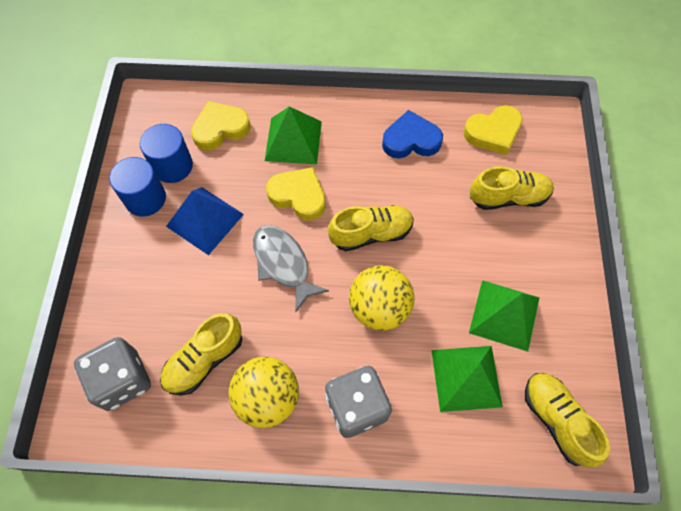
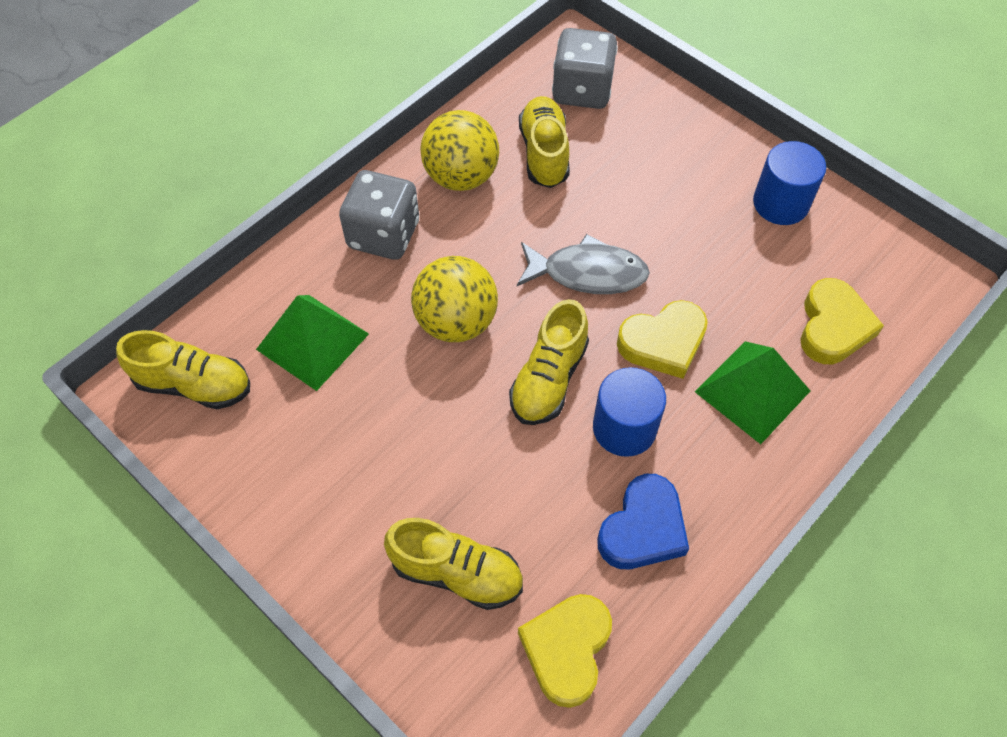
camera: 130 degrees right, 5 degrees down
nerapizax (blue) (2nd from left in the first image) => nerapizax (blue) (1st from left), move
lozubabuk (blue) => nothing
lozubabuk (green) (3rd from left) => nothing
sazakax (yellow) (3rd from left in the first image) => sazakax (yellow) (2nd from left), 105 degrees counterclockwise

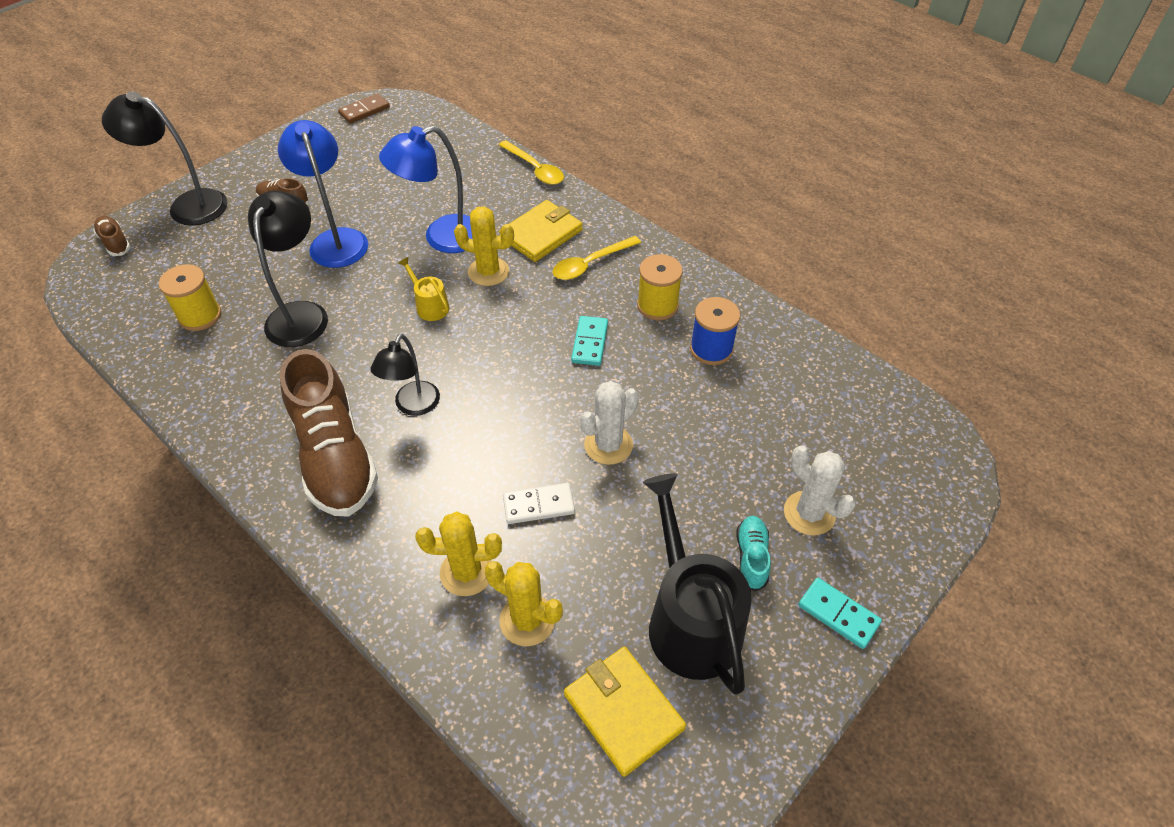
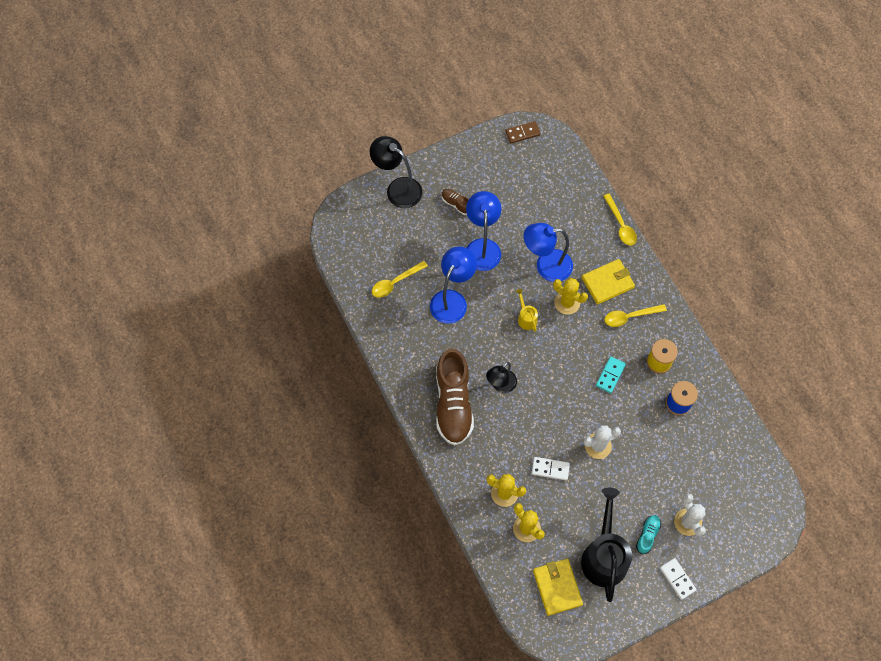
camera: 20 degrees right, 15 degrees up
sazakax (brown) (1st from left) => nothing
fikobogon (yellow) (1st from left) => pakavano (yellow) (1st from left)
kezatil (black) (2nd from left) => kezatil (blue) (1st from left)
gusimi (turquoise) (2nd from left) => gusimi (white) (2nd from left)

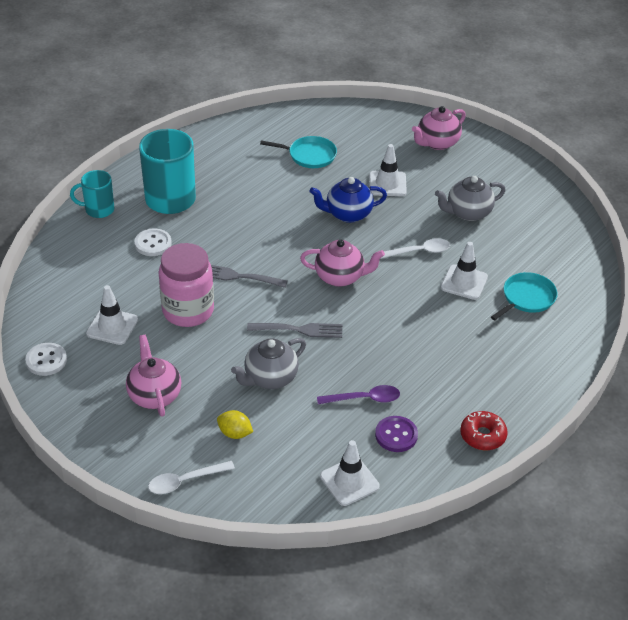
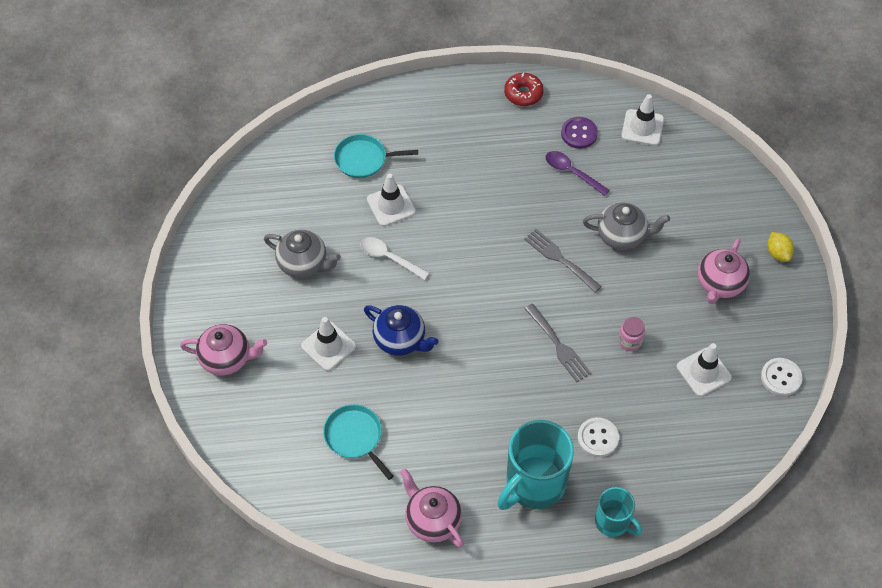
camera: 135 degrees left, 15 degrees up
pakavano (white) (1st from left) => nothing
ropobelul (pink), x0.45
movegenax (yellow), move
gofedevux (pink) (2nd from left), move

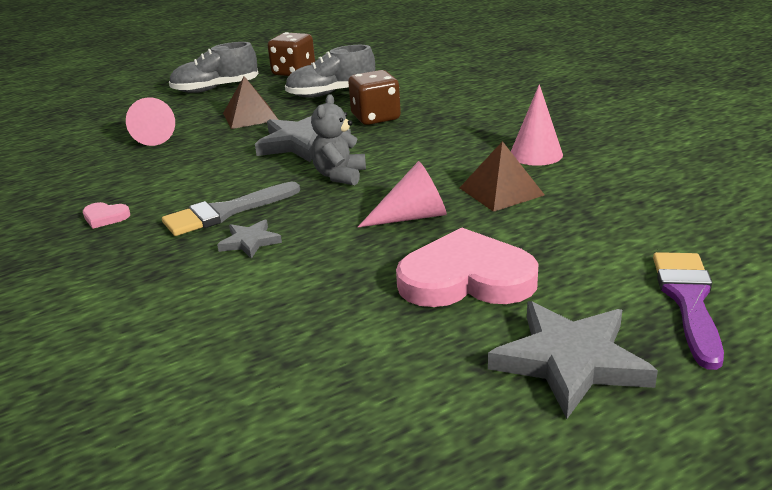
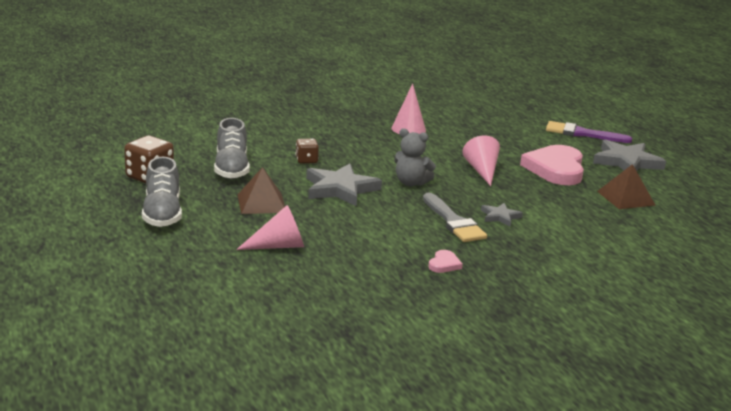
camera: 85 degrees left, 5 degrees down
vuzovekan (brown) (2nd from left), x0.59
lozubabuk (brown) (2nd from left), move

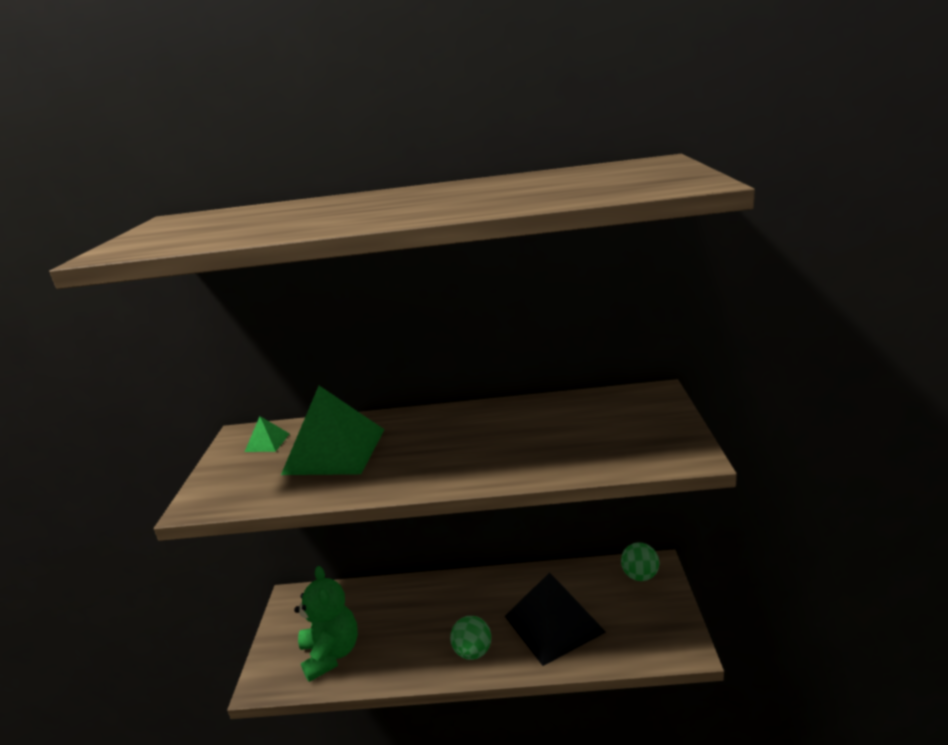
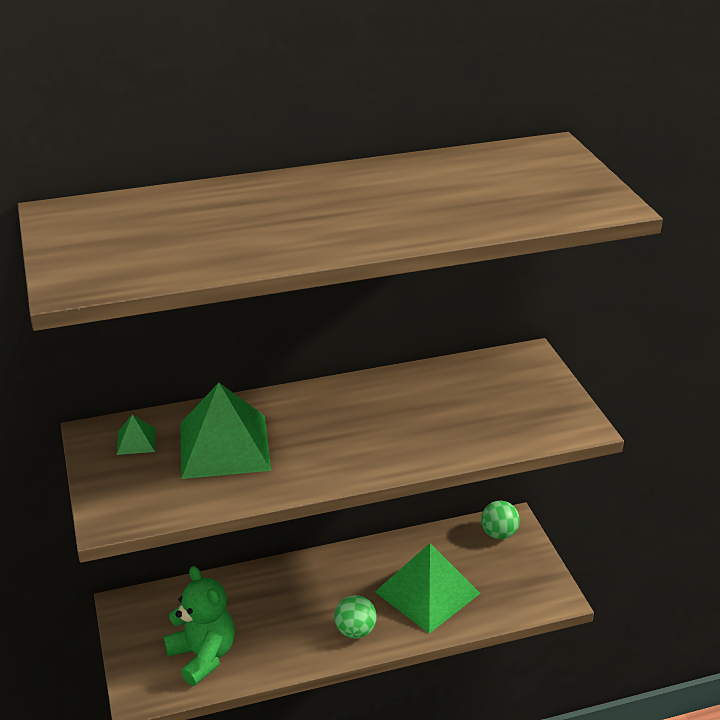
camera: 20 degrees left, 10 degrees up
lozubabuk (black) => lozubabuk (green) (3rd from left)

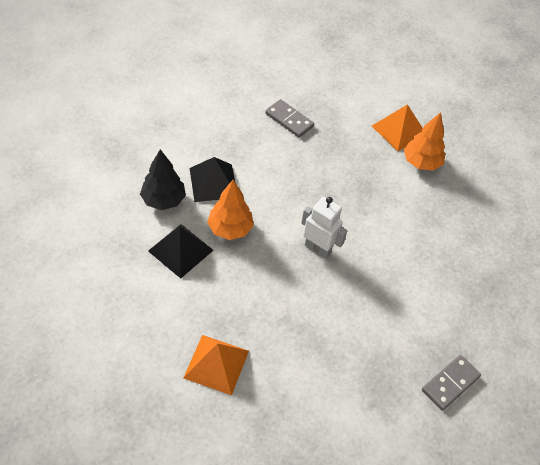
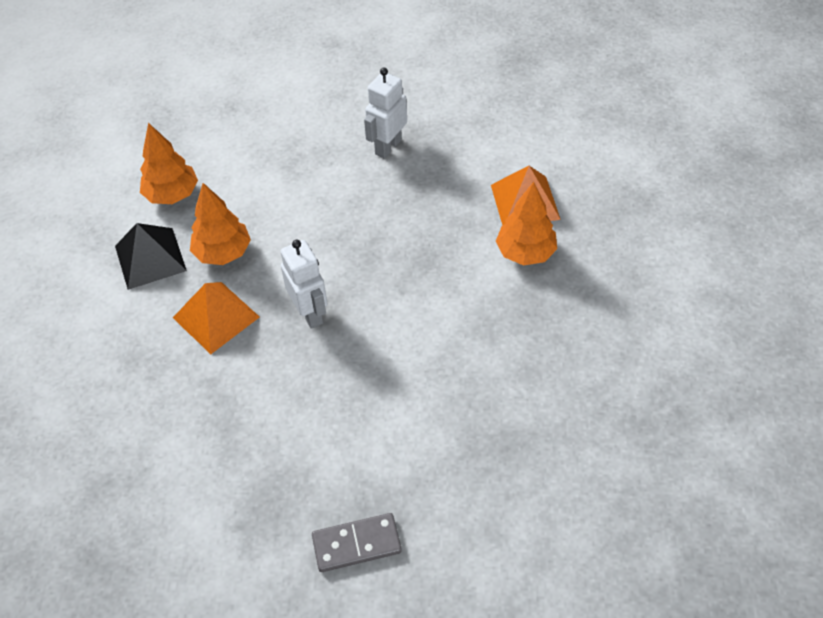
camera: 35 degrees right, 0 degrees up
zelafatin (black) => zelafatin (orange) (1st from left)
lozubabuk (orange) (1st from left), move
lozubabuk (black) (2nd from left) => nothing
gusimi (grey) (1st from left) => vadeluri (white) (2nd from left)

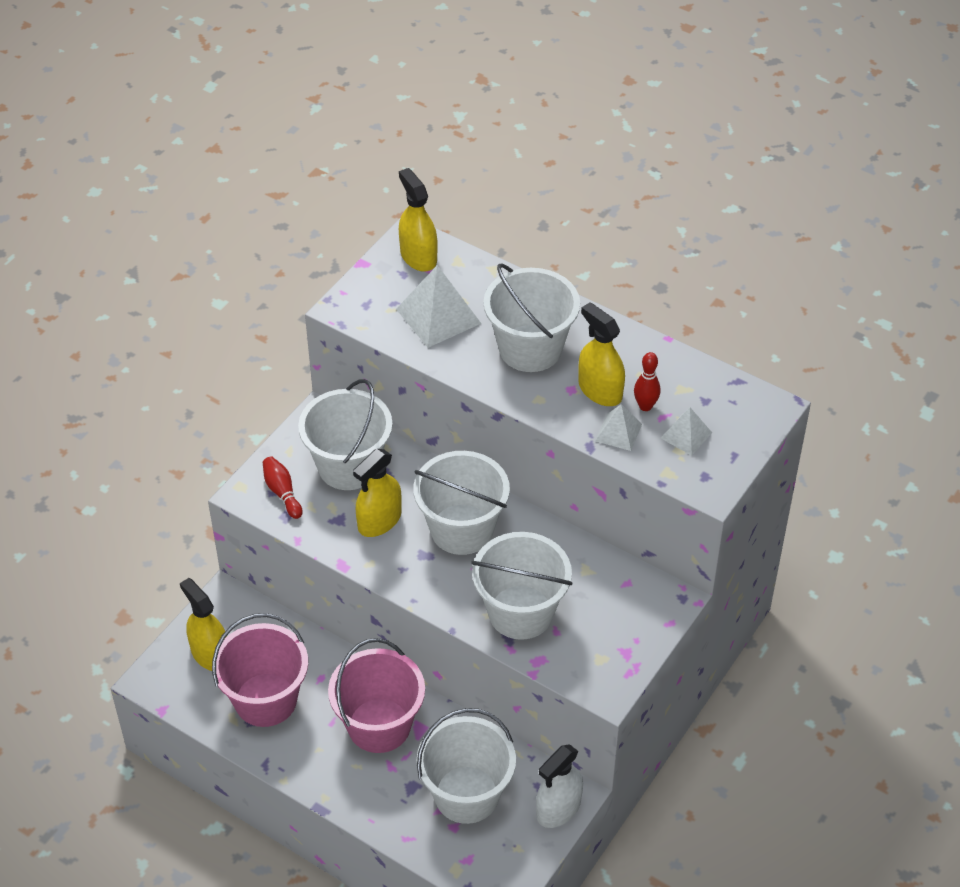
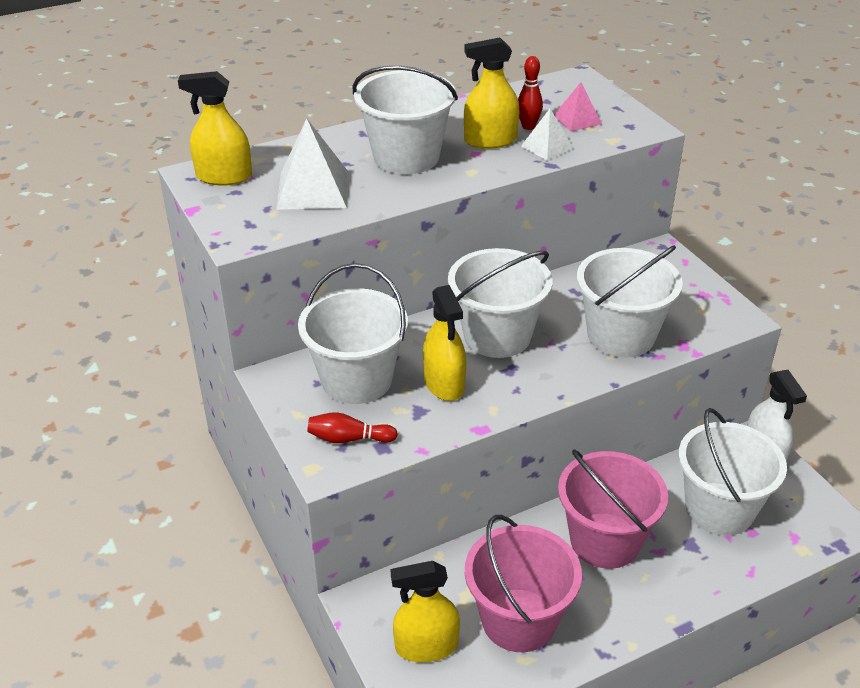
camera: 60 degrees left, 10 degrees down
lozubabuk (white) (3rd from left) => lozubabuk (pink)

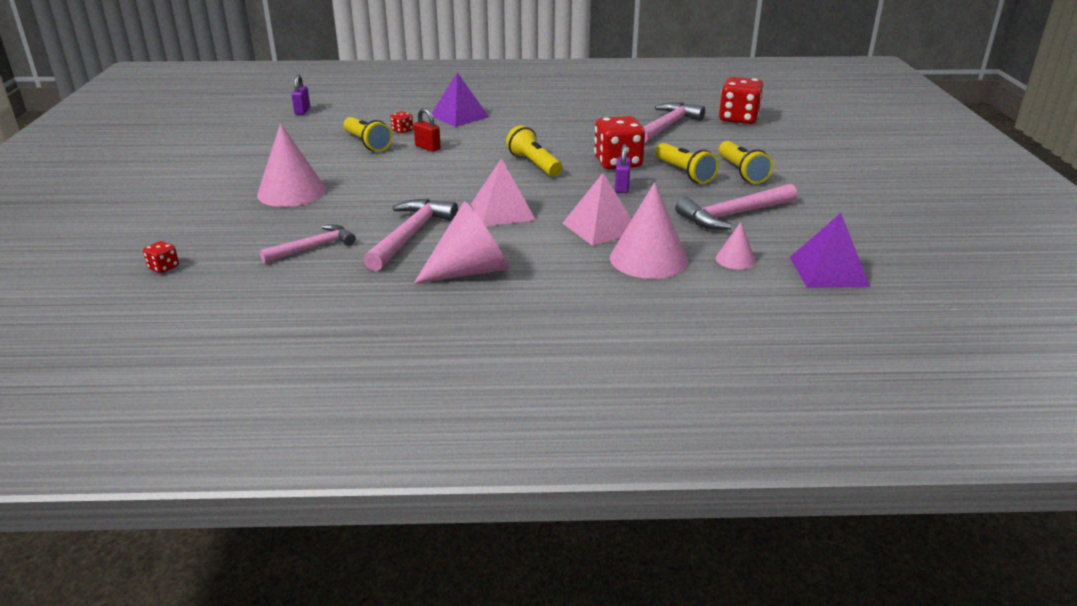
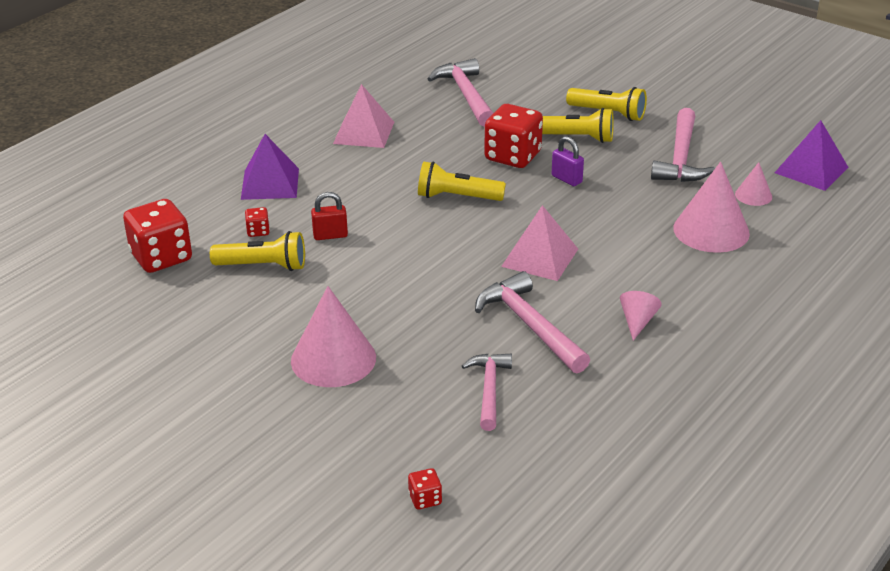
camera: 50 degrees left, 5 degrees up
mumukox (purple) (1st from left) => nothing
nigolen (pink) (2nd from left), x0.51
lozubabuk (pink) (2nd from left in the first image) => lozubabuk (pink) (1st from left), move
vuzovekan (red) (4th from left in the first image) => vuzovekan (red) (1st from left), move

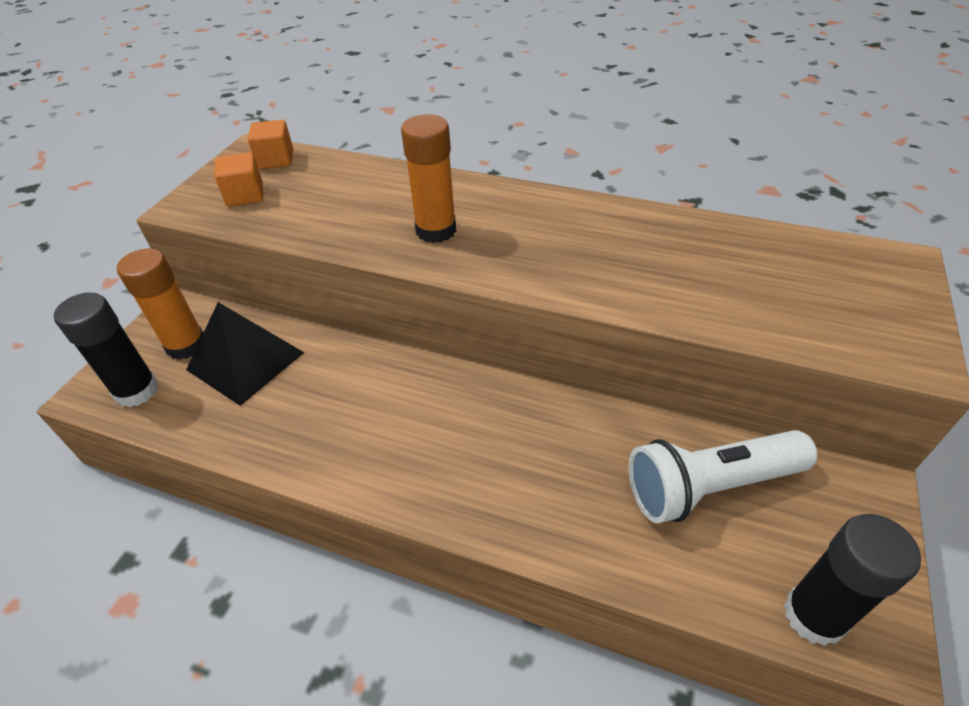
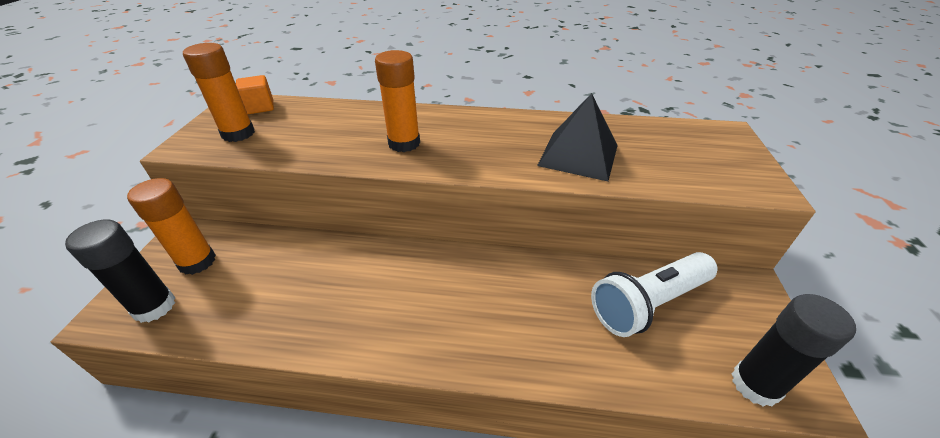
camera: 15 degrees left, 5 degrees down
lozubabuk (black), move
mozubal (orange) (1st from left) => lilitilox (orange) (2nd from left)

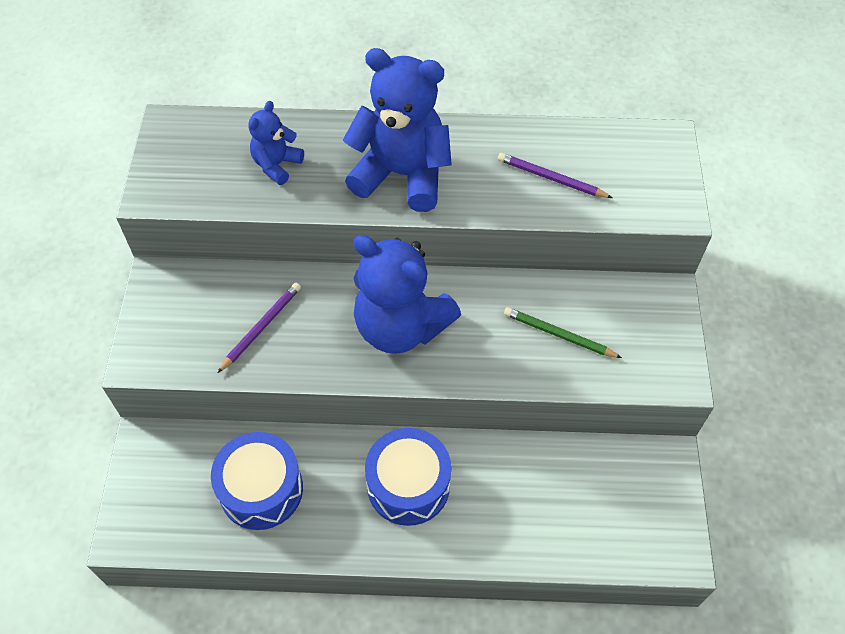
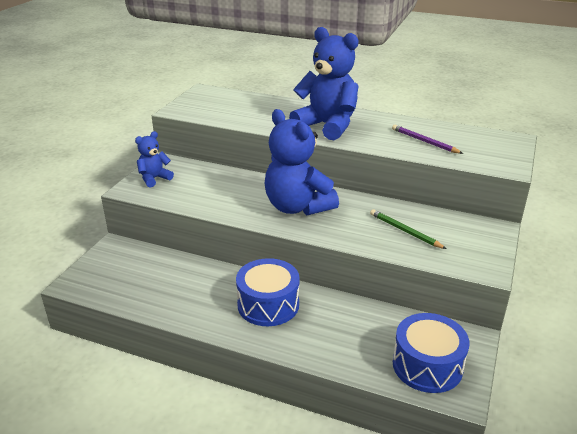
camera: 20 degrees right, 25 degrees down
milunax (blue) (1st from left in the first image) => milunax (blue) (2nd from left), move
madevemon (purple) (1st from left) => nothing
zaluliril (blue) (1st from left), move

